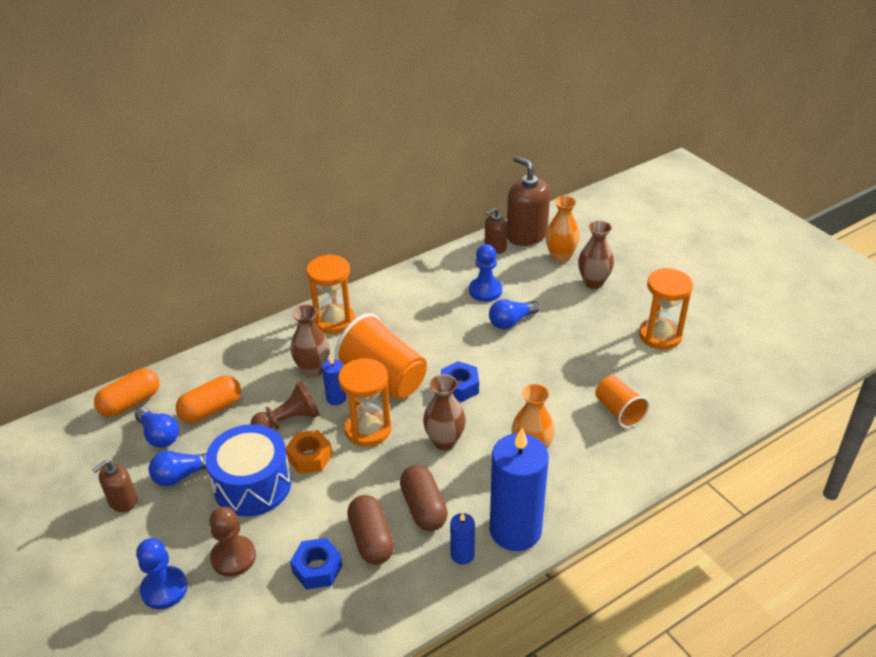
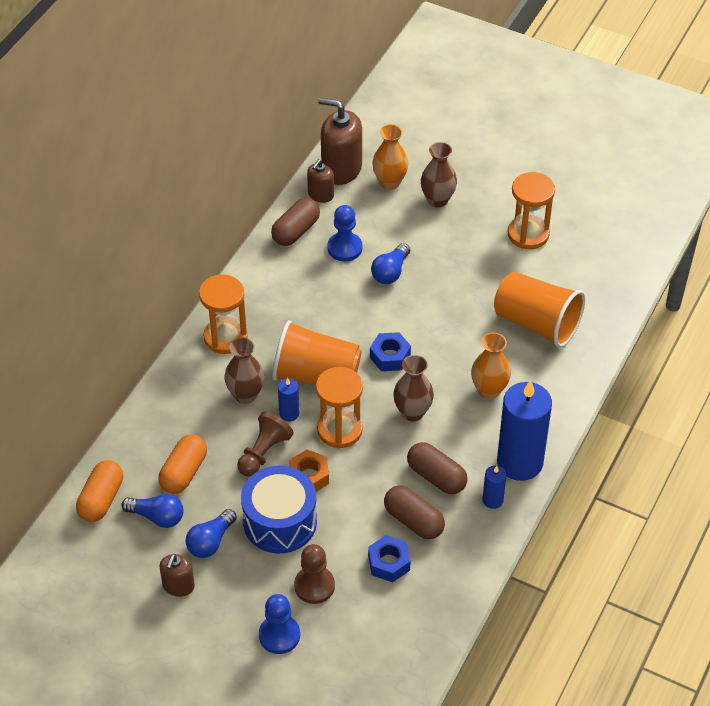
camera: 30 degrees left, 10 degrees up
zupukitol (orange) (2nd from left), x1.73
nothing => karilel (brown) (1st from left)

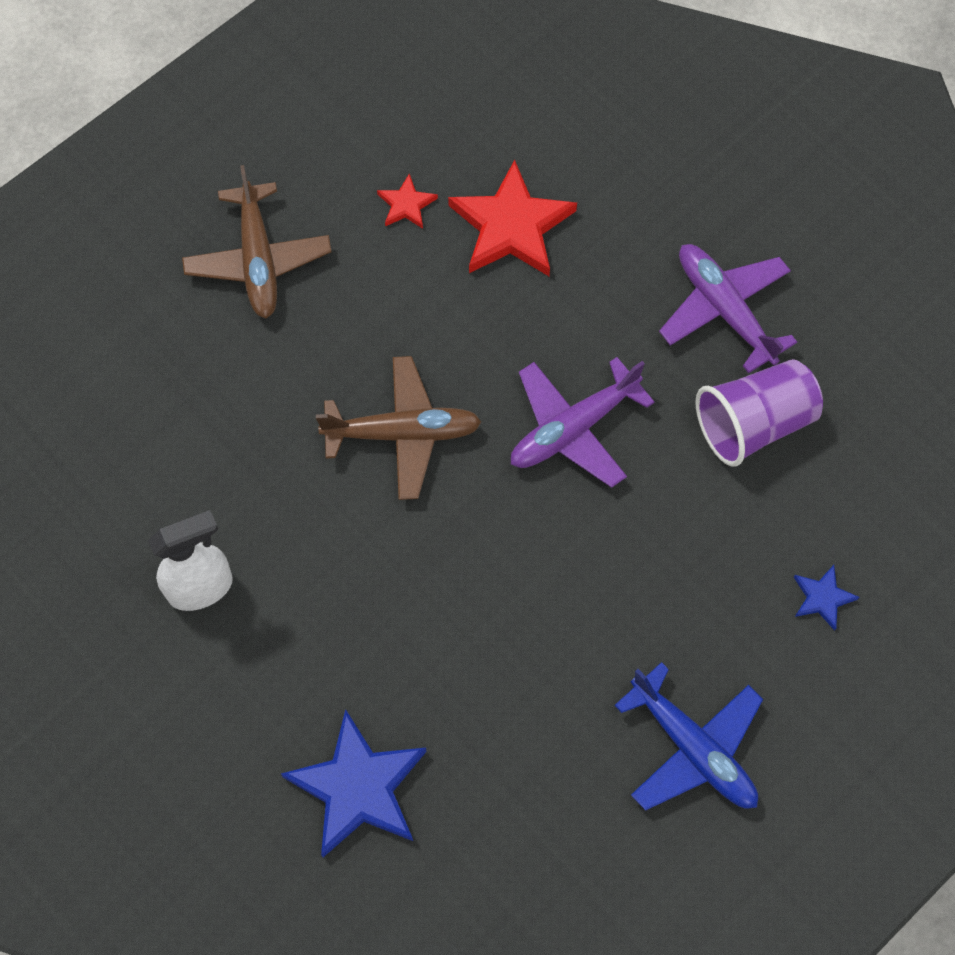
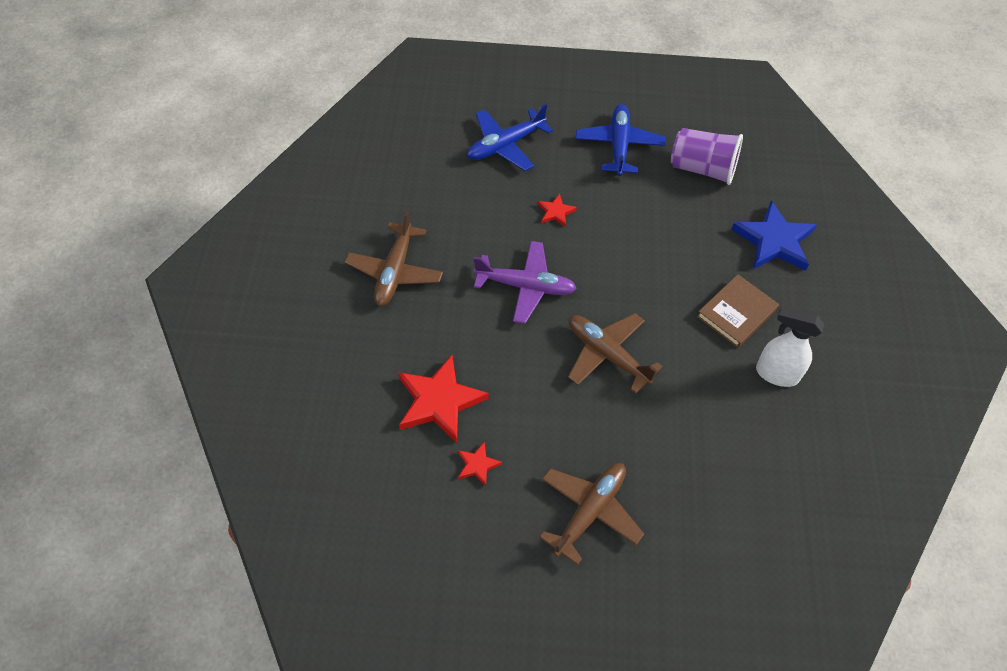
camera: 135 degrees left, 10 degrees down
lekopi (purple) (2nd from left) => lekopi (brown) (1st from left)
zupukitol (purple), move
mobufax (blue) (2nd from left) => lekopi (blue) (1st from left)
nothing => mobufax (red) (3rd from left)
nothing => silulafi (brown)

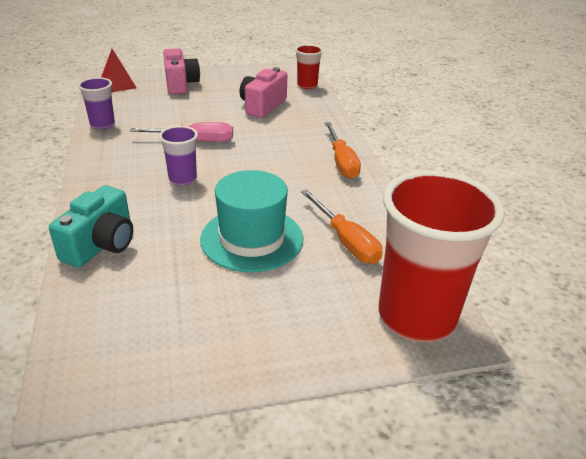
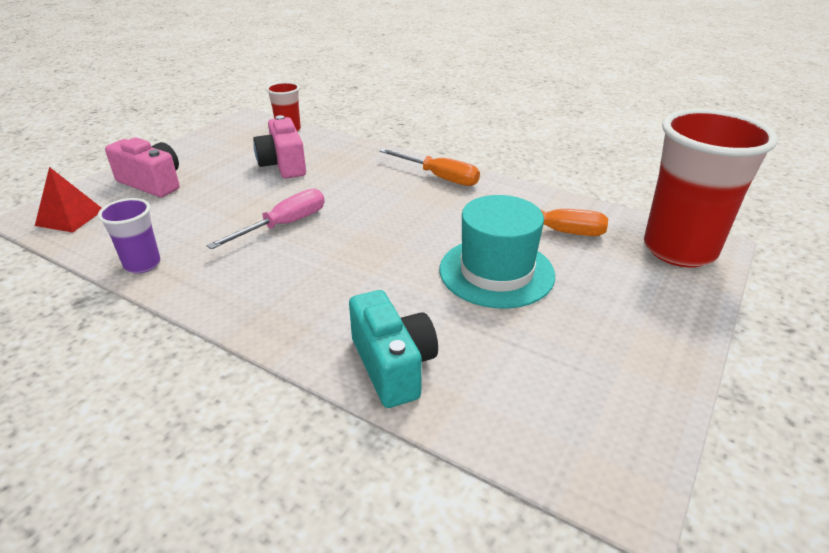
camera: 45 degrees left, 0 degrees up
zupukitol (purple) (2nd from left) => nothing

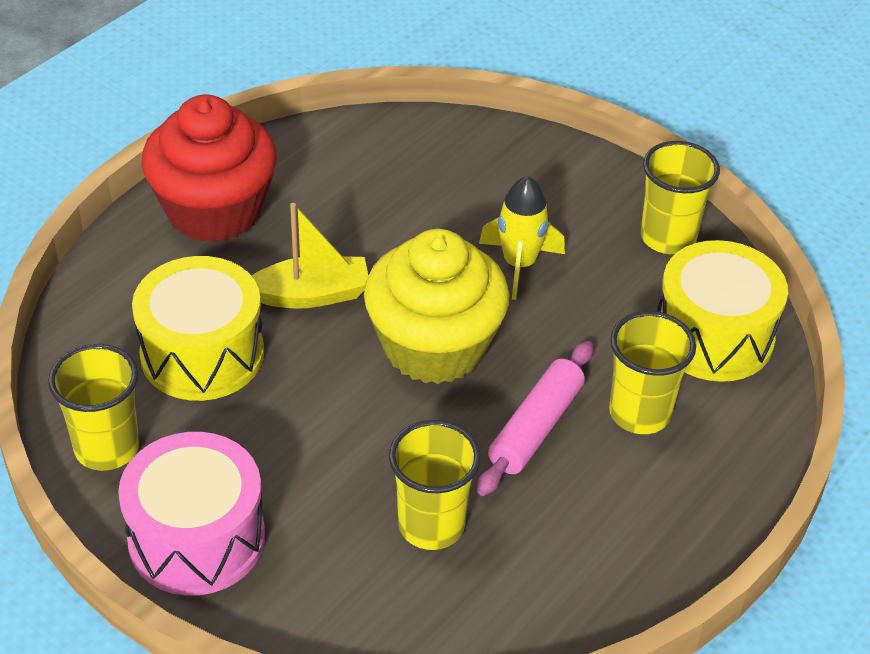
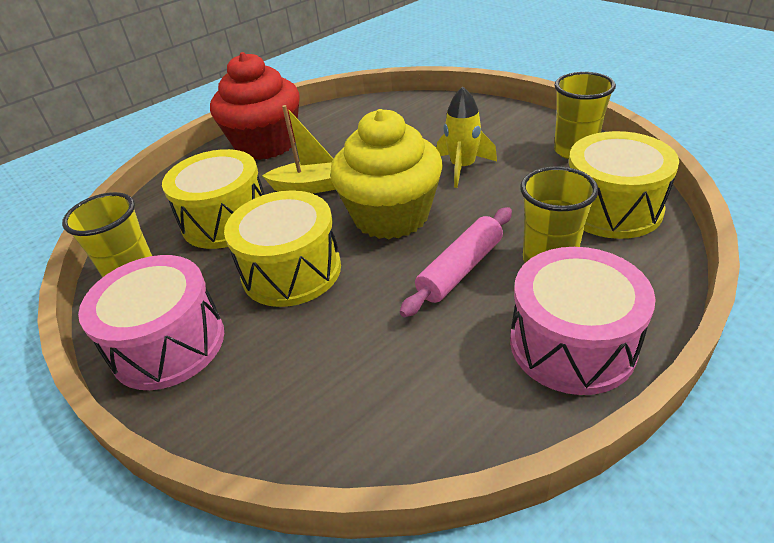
camera: 15 degrees right, 5 degrees down
zupukitol (yellow) (2nd from left) => nothing
nothing => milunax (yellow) (2nd from left)
nothing => milunax (pink) (2nd from left)

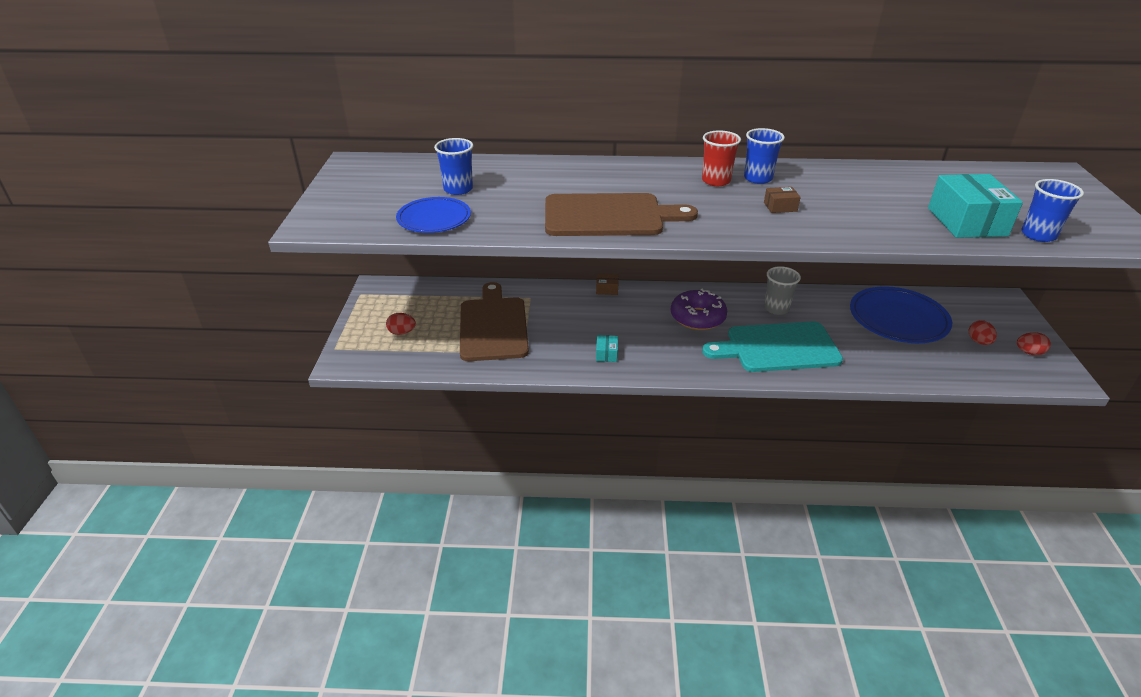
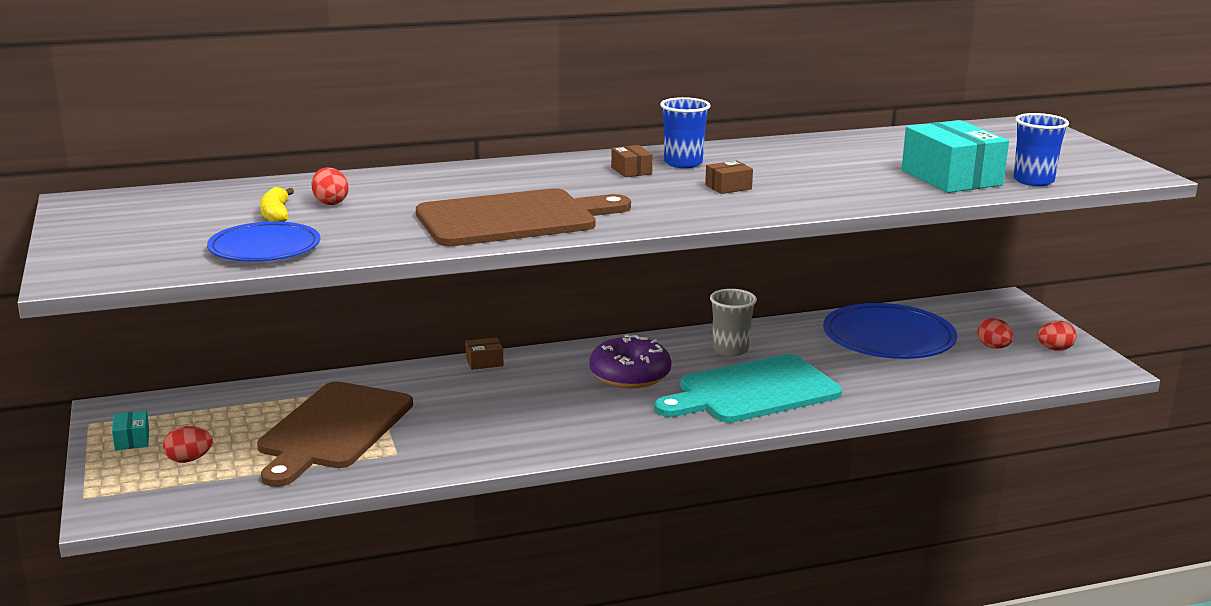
camera: 20 degrees left, 15 degrees down
zupukitol (blue) (1st from left) => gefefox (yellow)
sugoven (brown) (1st from left), 135 degrees counterclockwise
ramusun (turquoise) (1st from left), move
zupukitol (red) => ramusun (brown) (2nd from left)
nothing => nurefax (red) (2nd from left)

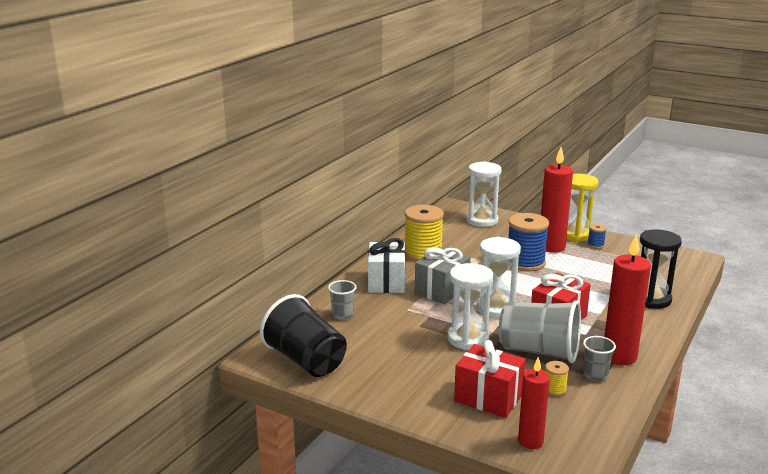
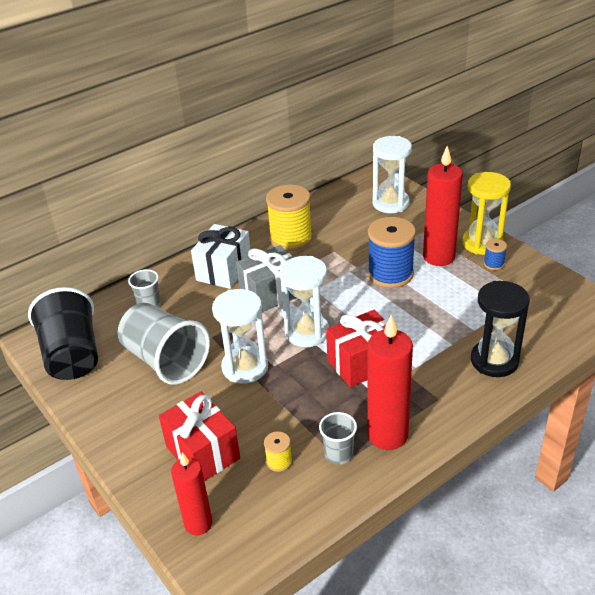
camera: 25 degrees right, 15 degrees up
zupukitol (grey) (2nd from left), move

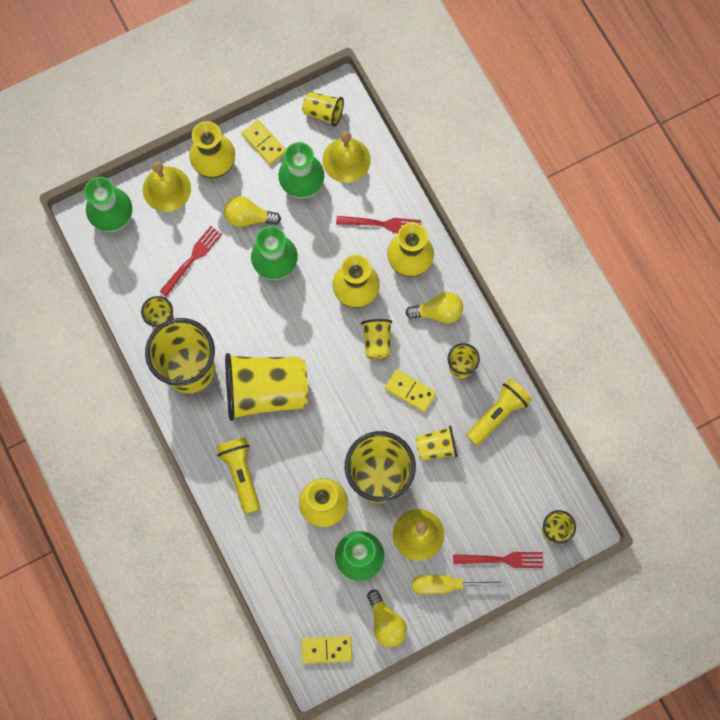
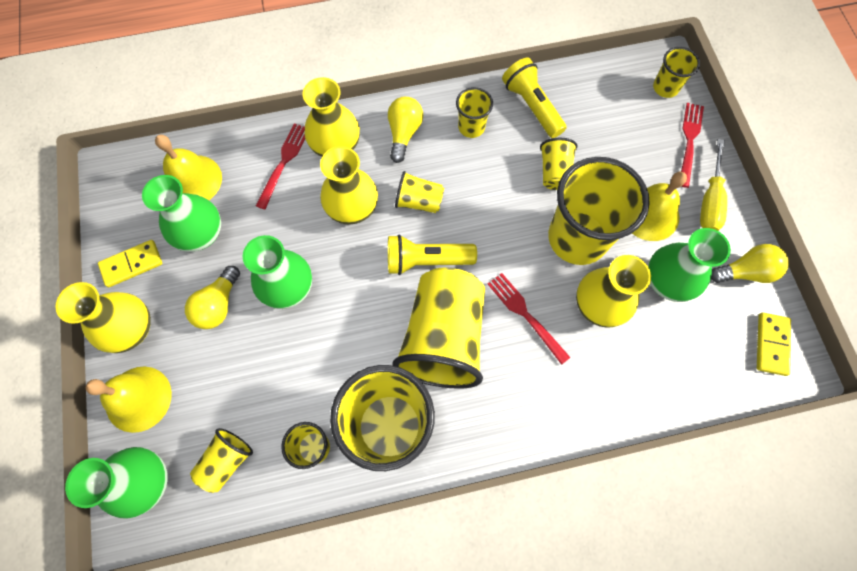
camera: 75 degrees left, 5 degrees down
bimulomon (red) (1st from left in the first image) => bimulomon (red) (2nd from left), move
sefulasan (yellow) (1st from left), move
zupukitol (yellow) (4th from left in the first image) => zupukitol (yellow) (1st from left), move
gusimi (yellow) (3rd from left) => nothing

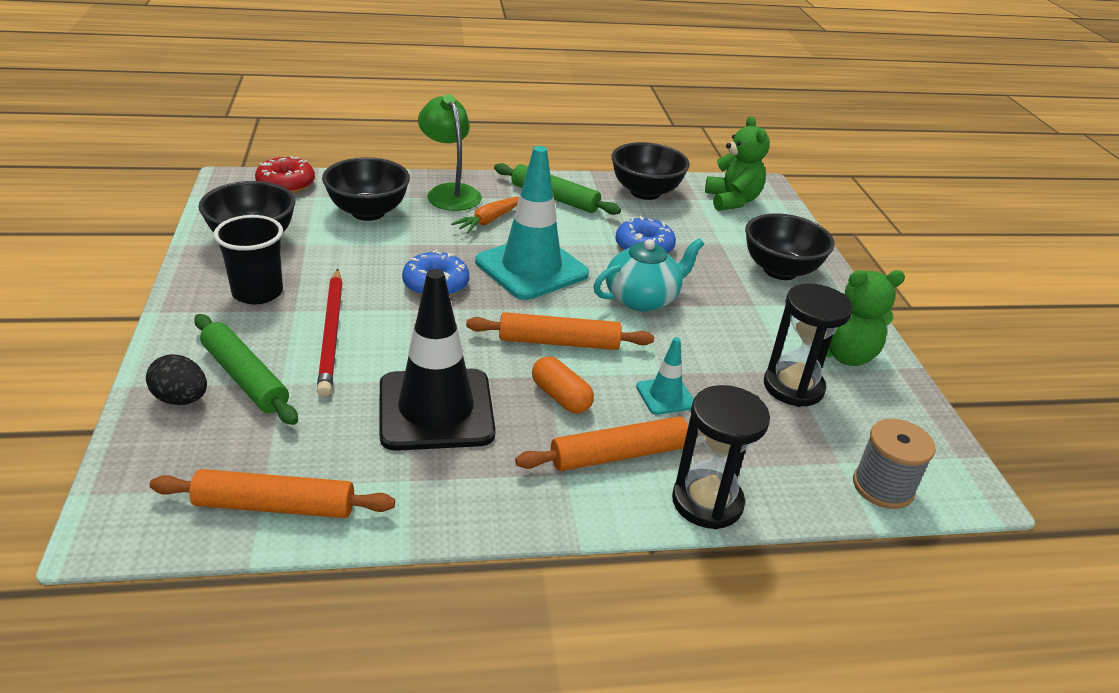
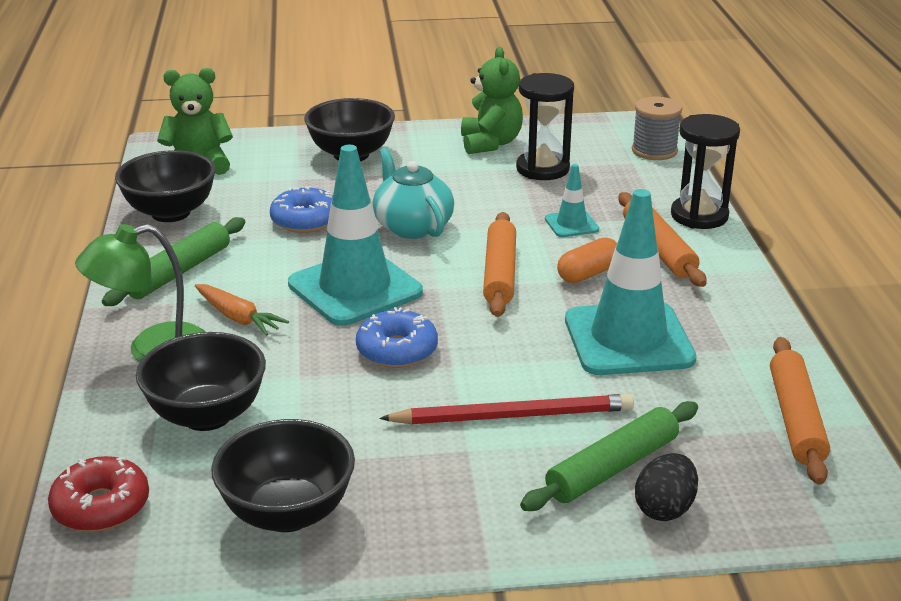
camera: 85 degrees left, 5 degrees down
zupukitol (black) => nothing
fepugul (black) => fepugul (turquoise) (3rd from left)

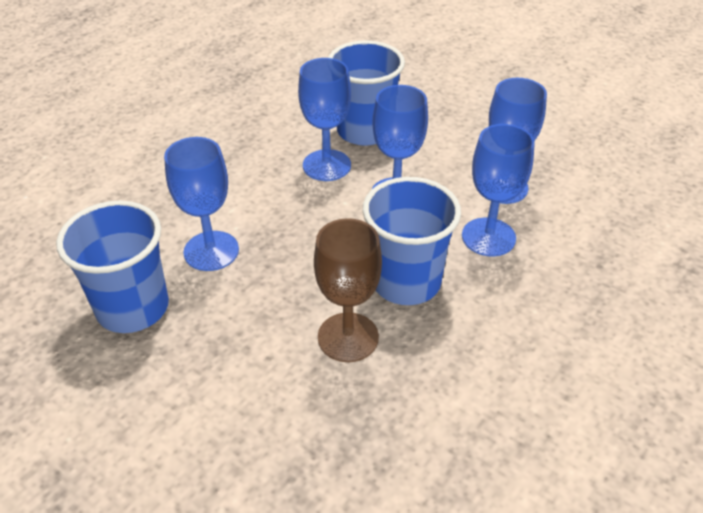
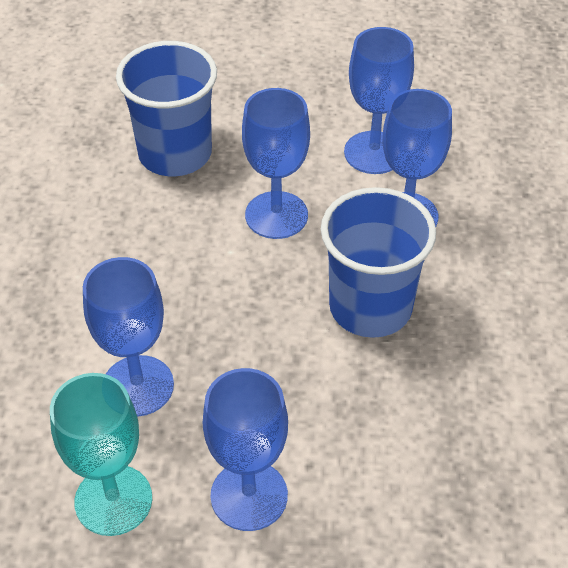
camera: 35 degrees left, 5 degrees up
zupukitol (blue) (1st from left) => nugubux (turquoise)
nugubux (blue) (2nd from left), move
nugubux (brown) => nothing

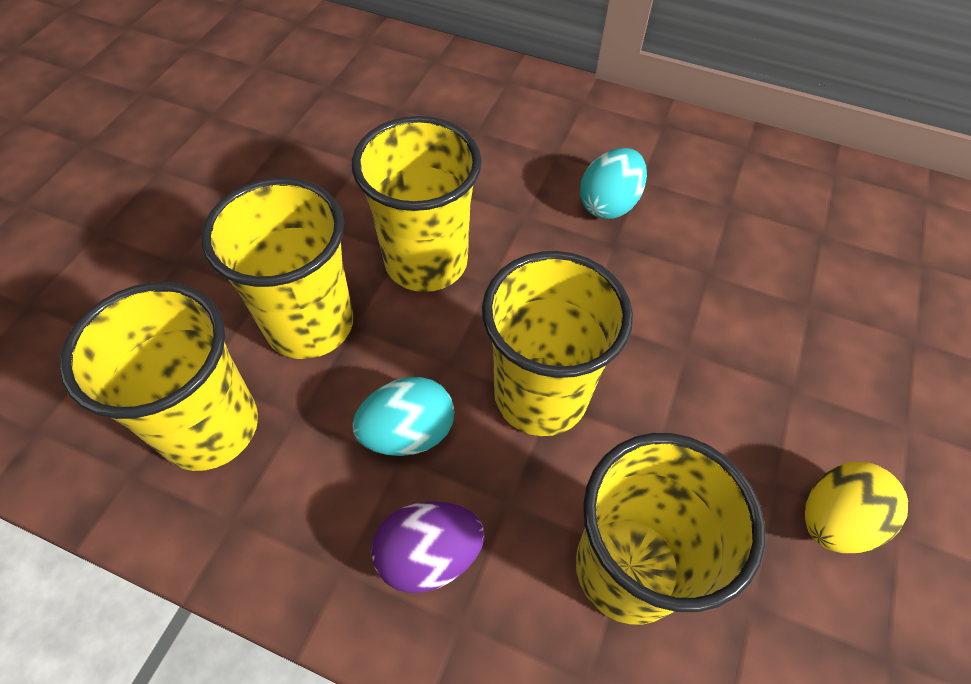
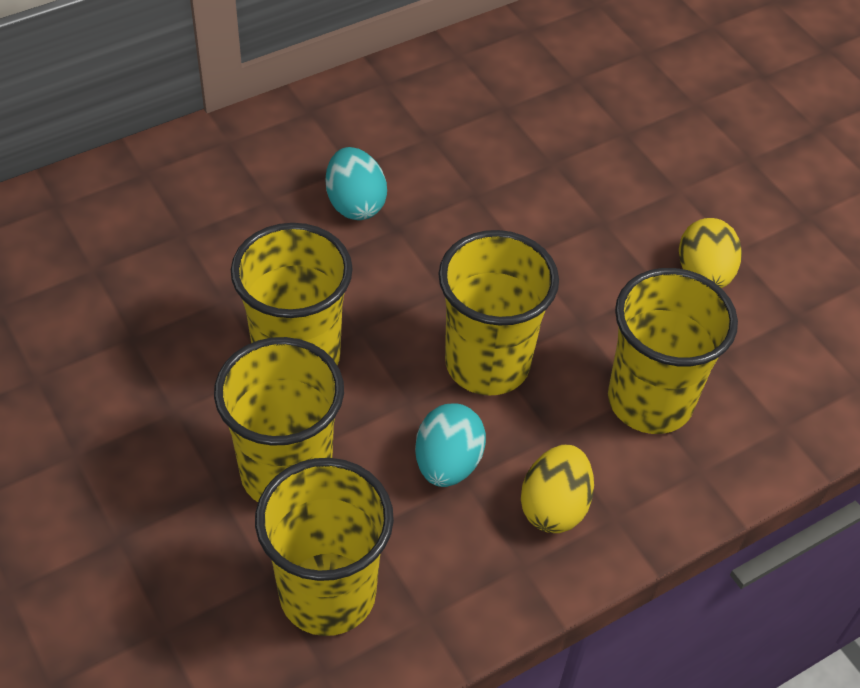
camera: 55 degrees left, 5 degrees down
nurefax (purple) => nurefax (yellow) (1st from left)

